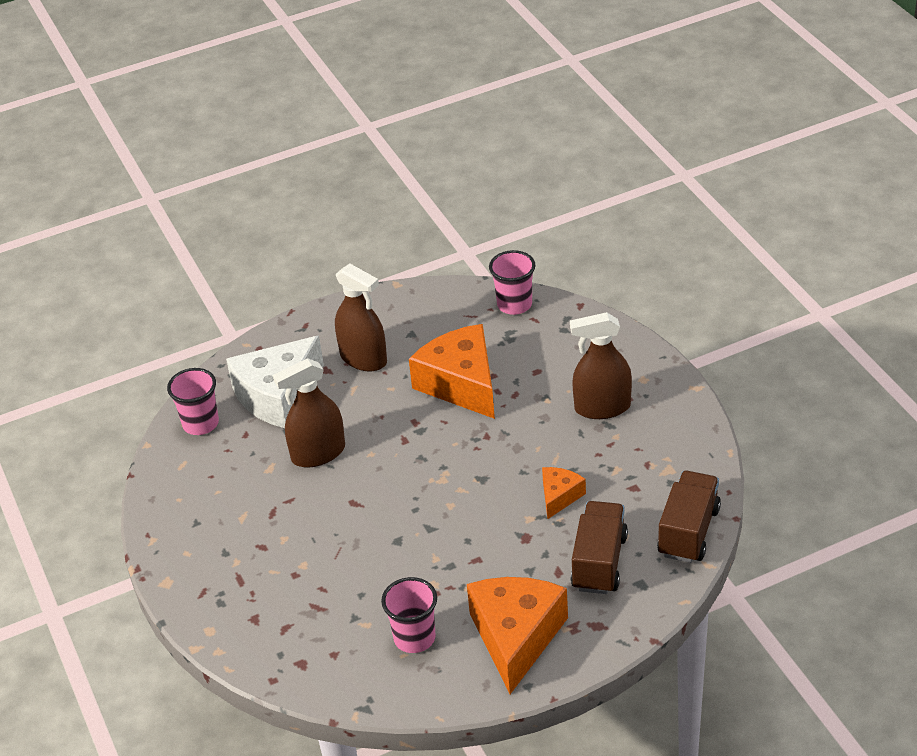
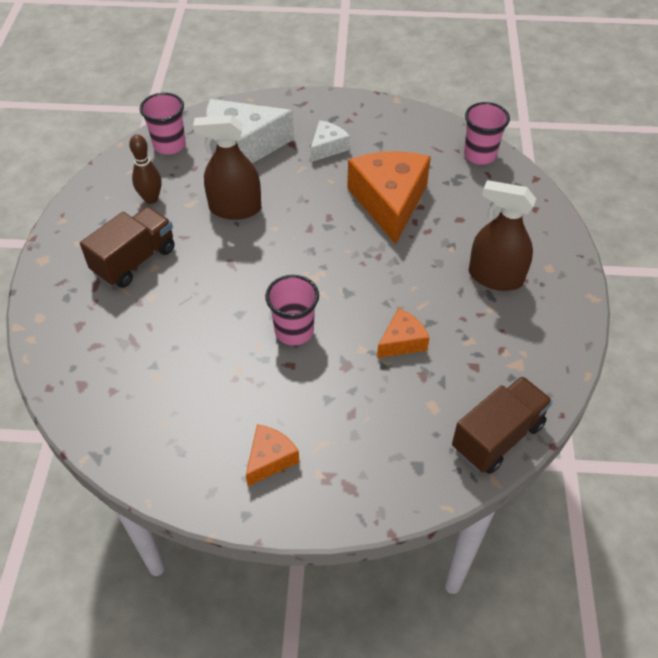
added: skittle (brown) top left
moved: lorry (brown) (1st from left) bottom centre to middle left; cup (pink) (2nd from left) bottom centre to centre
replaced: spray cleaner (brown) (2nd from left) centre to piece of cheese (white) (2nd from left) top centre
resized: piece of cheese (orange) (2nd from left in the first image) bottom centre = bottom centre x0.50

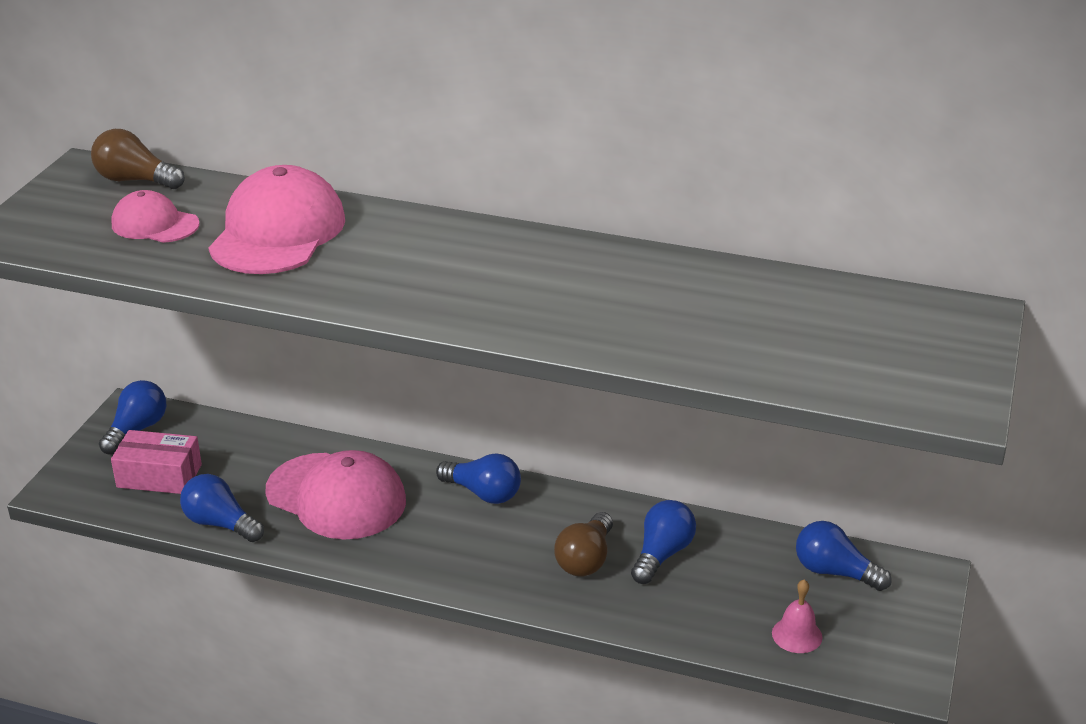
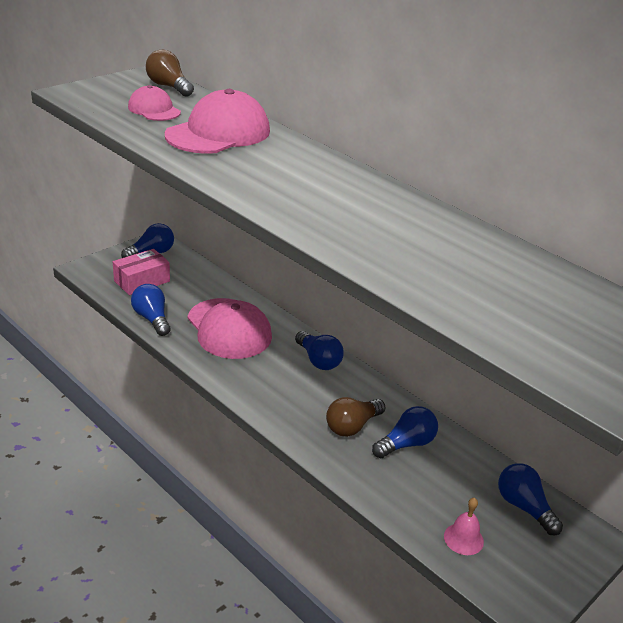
turned: package (pink) middle left = middle left 75 degrees counterclockwise

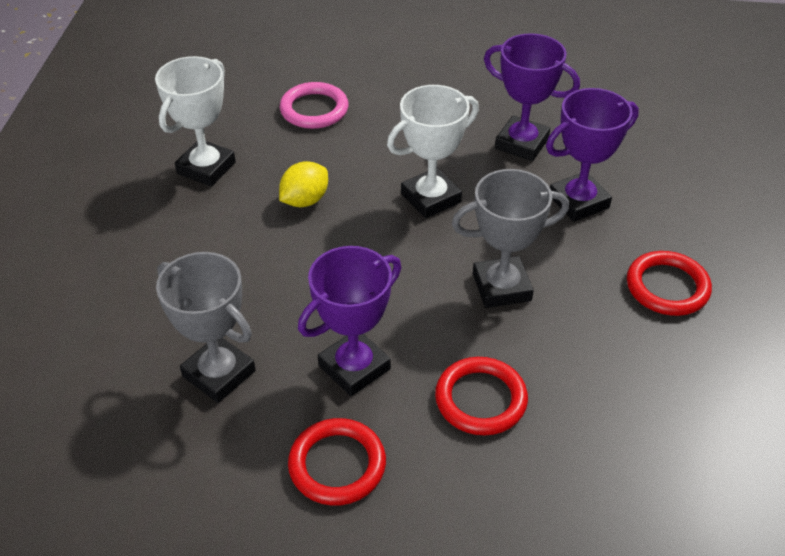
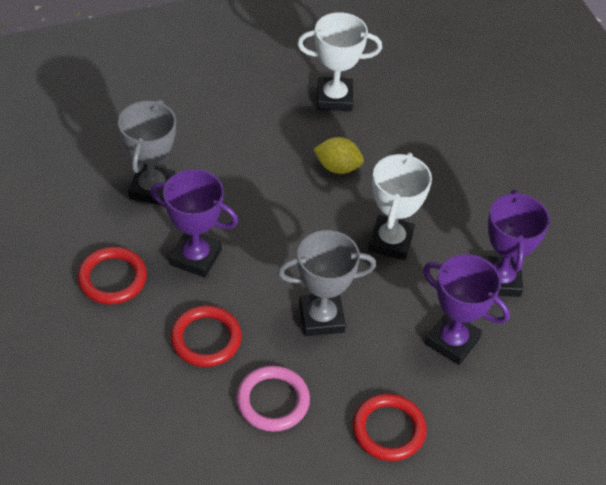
moved: ring (pink) top centre to bottom centre
turned: prize cup (grey) (2nd from left) centre = centre 60 degrees counterclockwise; prize cup (white) (2nd from left) top centre = centre 75 degrees clockwise

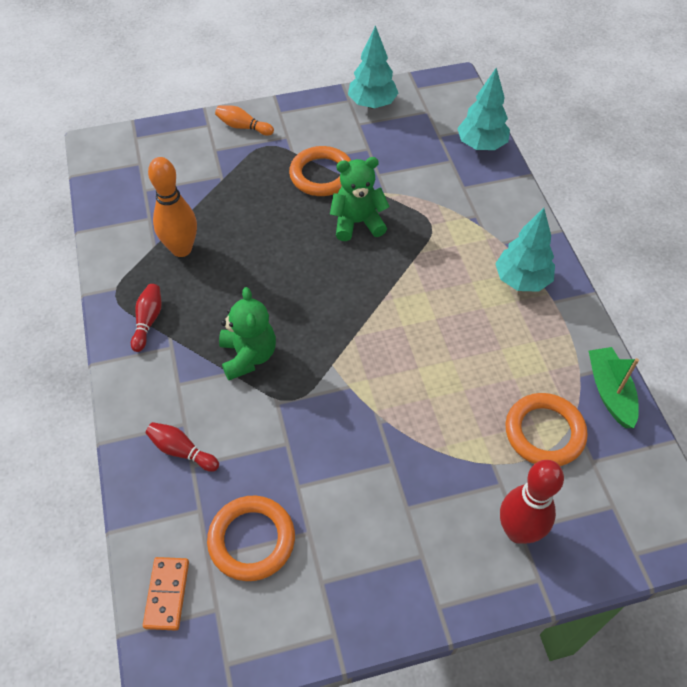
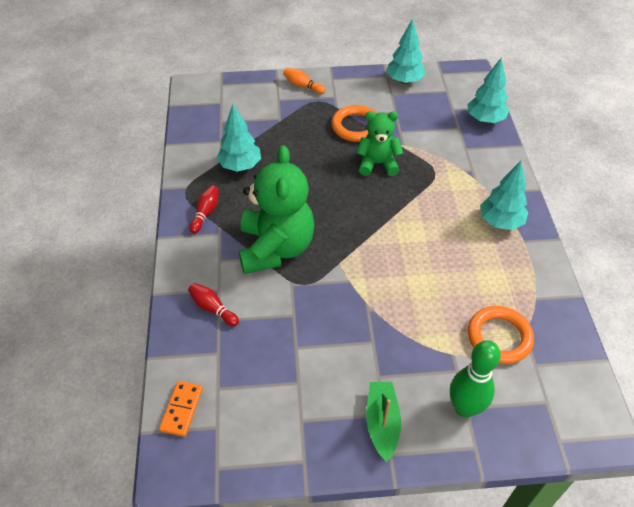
removed: ring (orange) (1st from left) bottom centre
moved: boat (leaf-green) middle right to bottom centre
replaced: skittle (orange) (1st from left) top left to toy tree (turquoise) (1st from left) top centre
recoloured: skittle (red) (3rd from left) bottom right to skittle (leaf-green) bottom right
resized: teddy (leaf-green) (1st from left) centre = centre x1.70

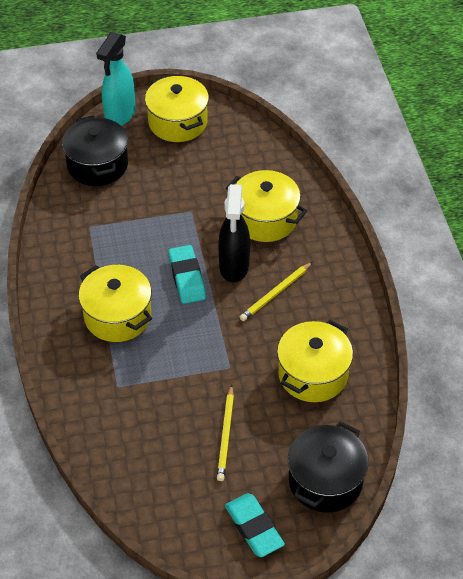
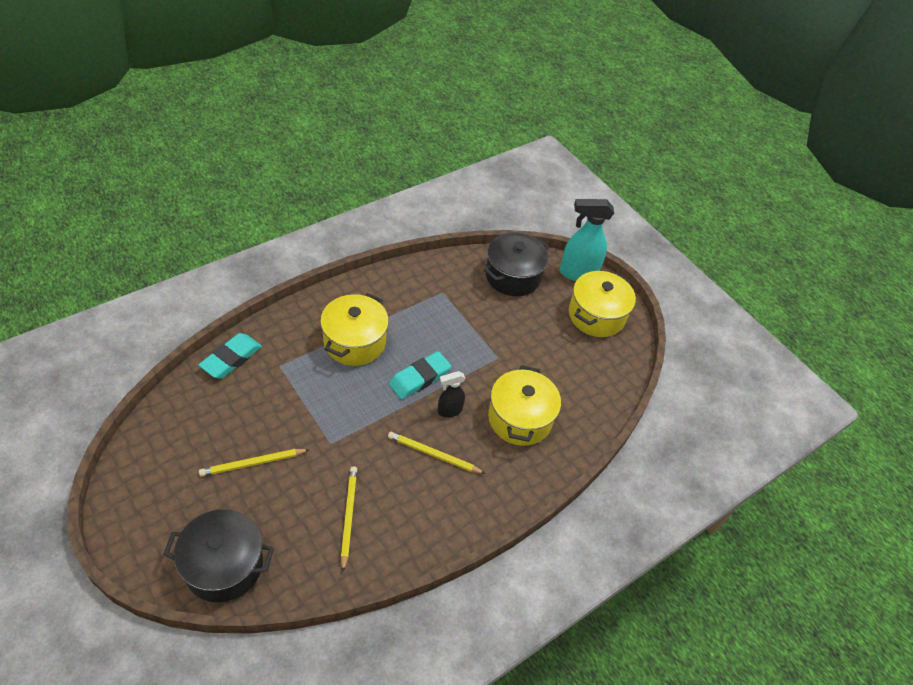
moved: eraser (turquoise) (2nd from left in the first image) bottom centre to eraser (turquoise) (1st from left) middle left
replaced: cooking pot (yellow) (4th from left) middle right to lead pencil (yellow) (2nd from left) bottom centre
resized: spray cleaner (black) centre = centre x0.57

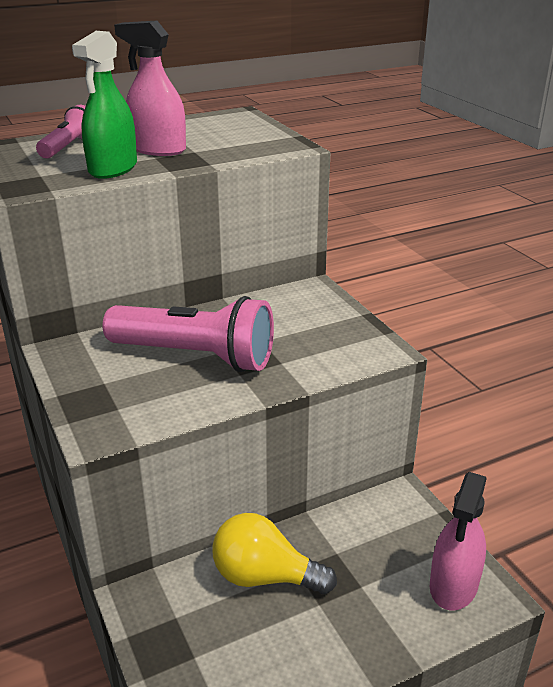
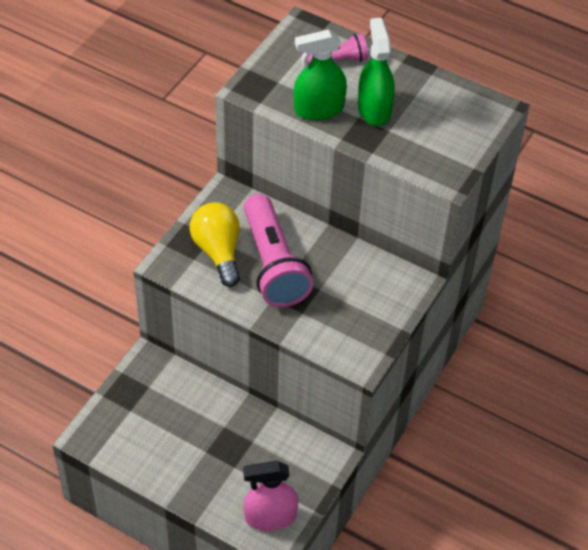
moved: lightbulb (yellow) bottom centre to centre
recoloured: spray cleaner (pink) (1st from left) top left to spray cleaner (leaf-green) (2nd from left) top centre

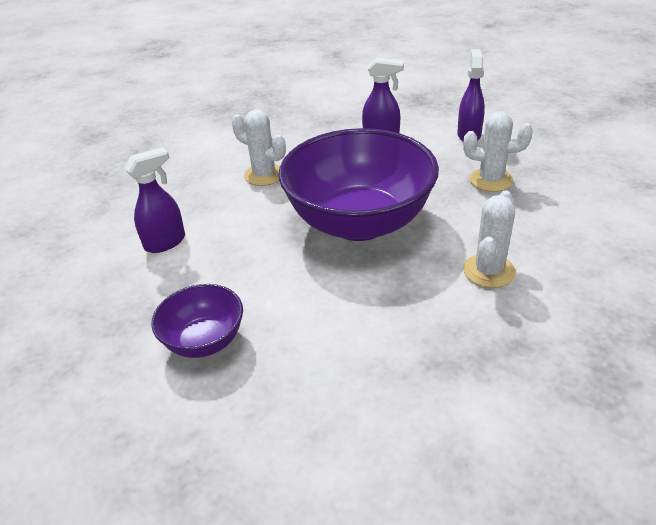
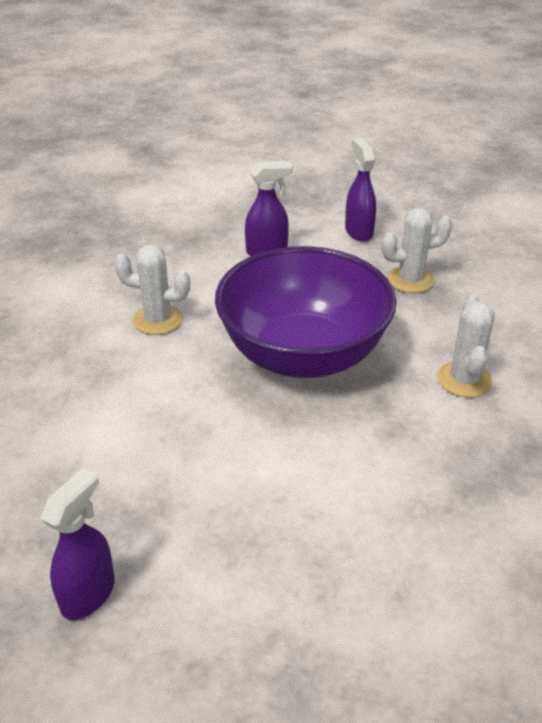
removed: bowl (royal purple) (1st from left) middle left
moved: spray cleaner (royal purple) (1st from left) middle left to bottom left

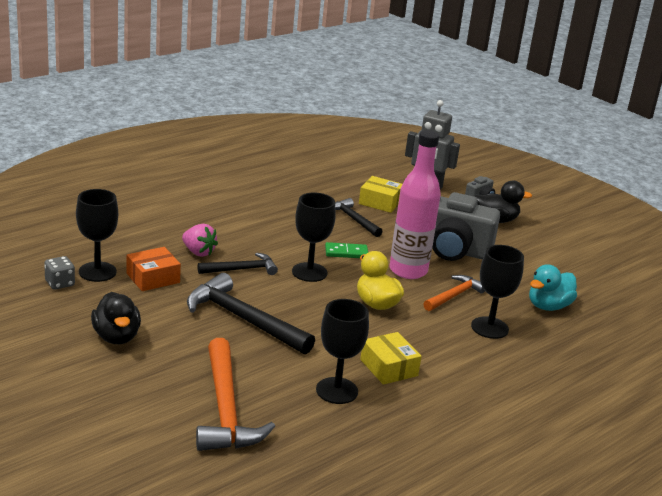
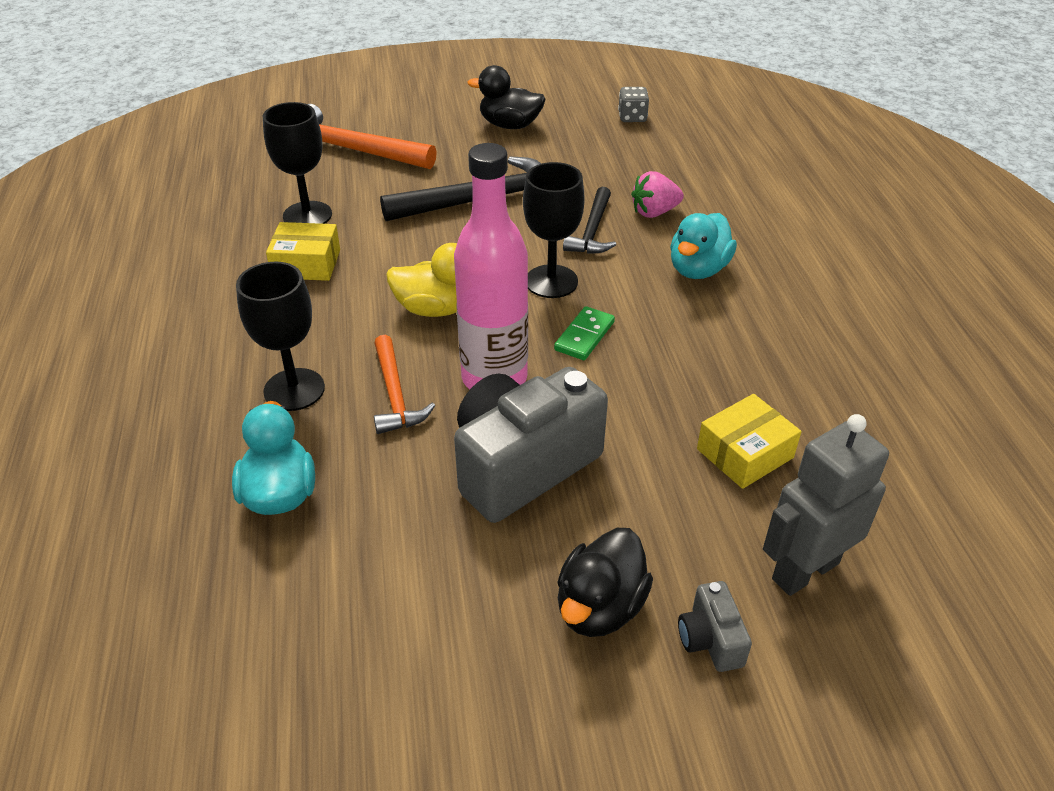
removed: wine glass (black) (1st from left) middle left; package (orange) middle left; hammer (black) (3rd from left) centre
added: duck (turquoise) (2nd from left) top right

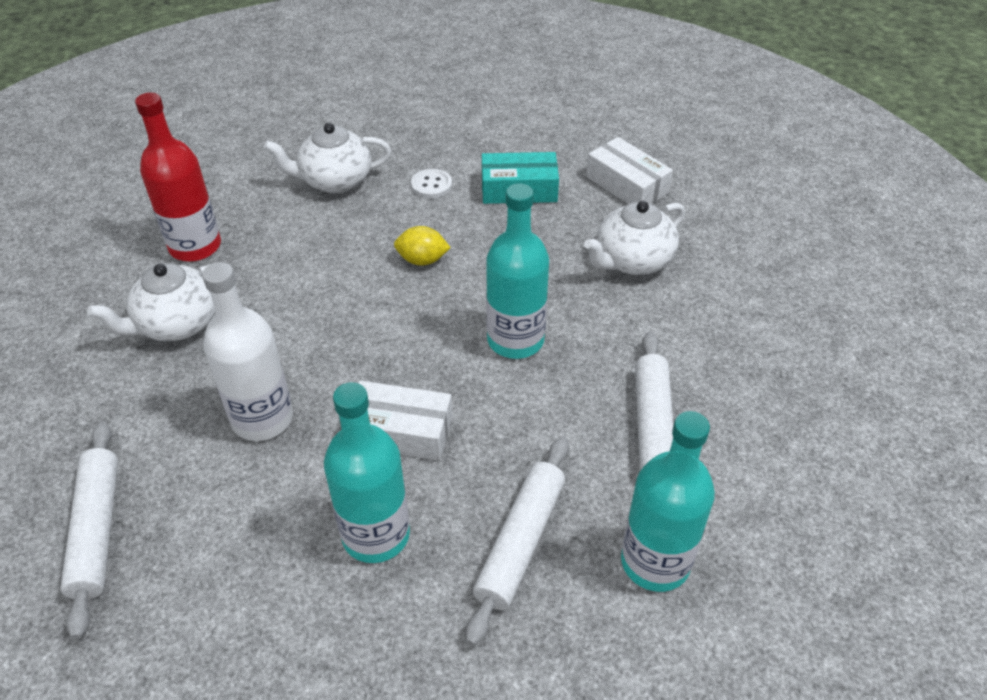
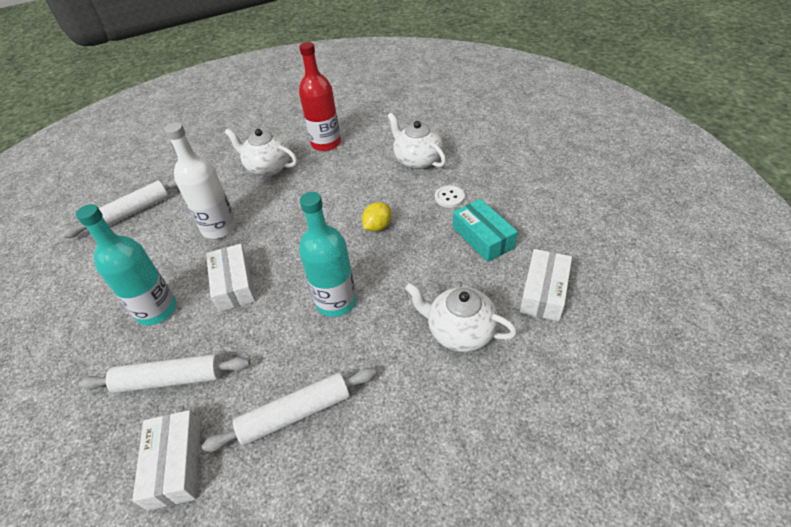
replaced: flask (turquoise) (3rd from left) bottom right to package (white) (1st from left) bottom left
turned: citrus fruit (yellow) centre = centre 60 degrees clockwise

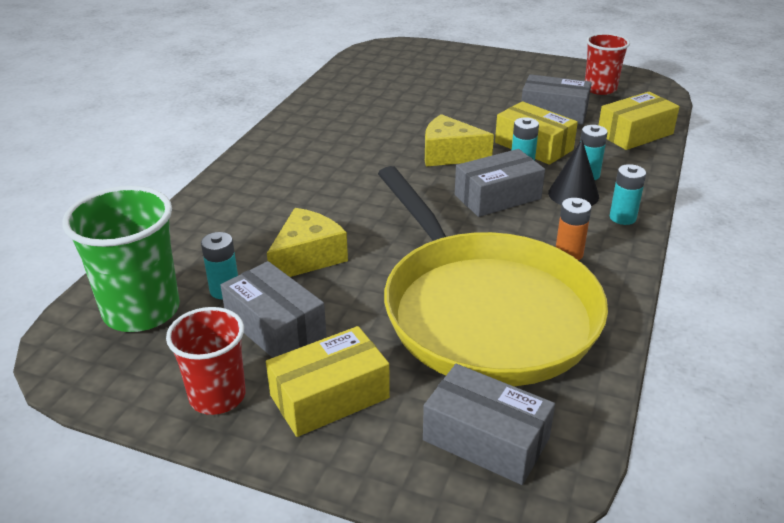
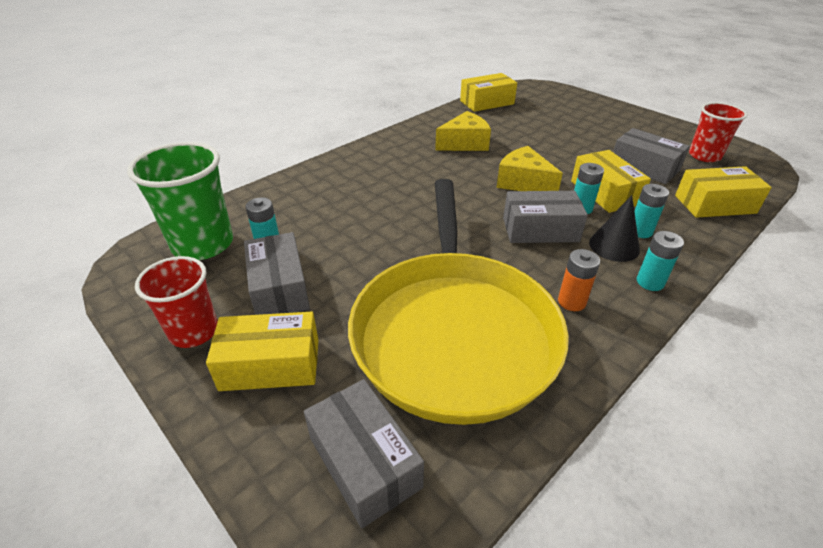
added: package (yellow) (2nd from left) top centre
moved: piece of cheese (yellow) (1st from left) centre to top centre

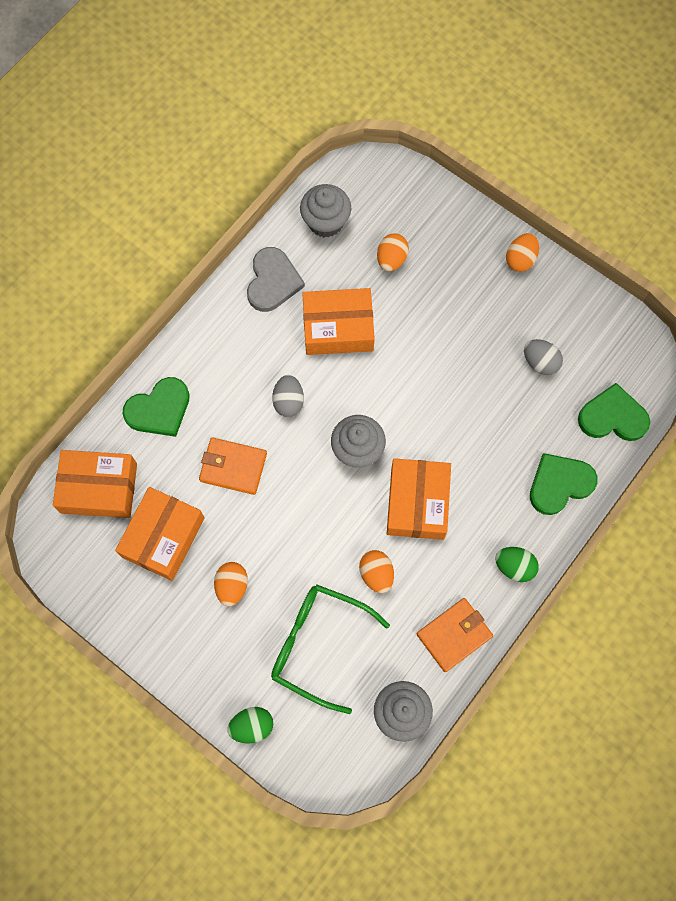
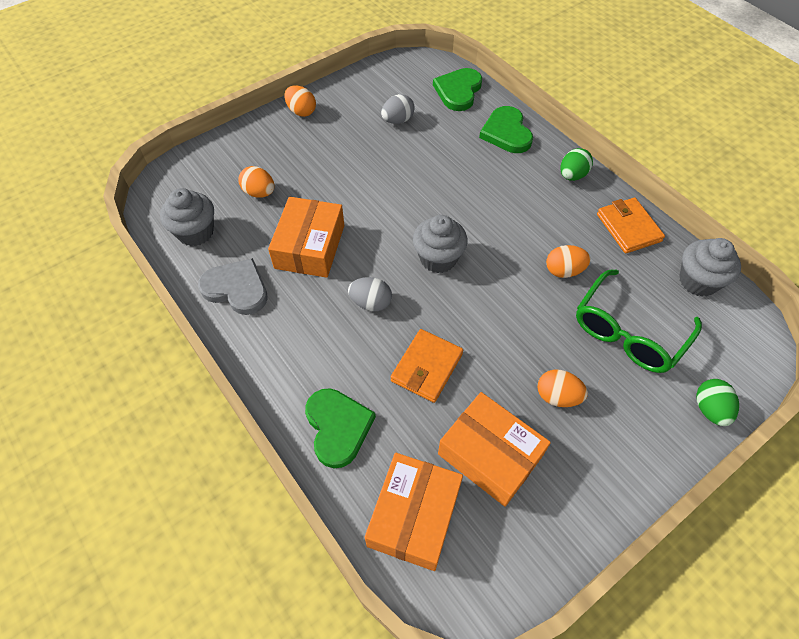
removed: package (orange) (4th from left) centre

